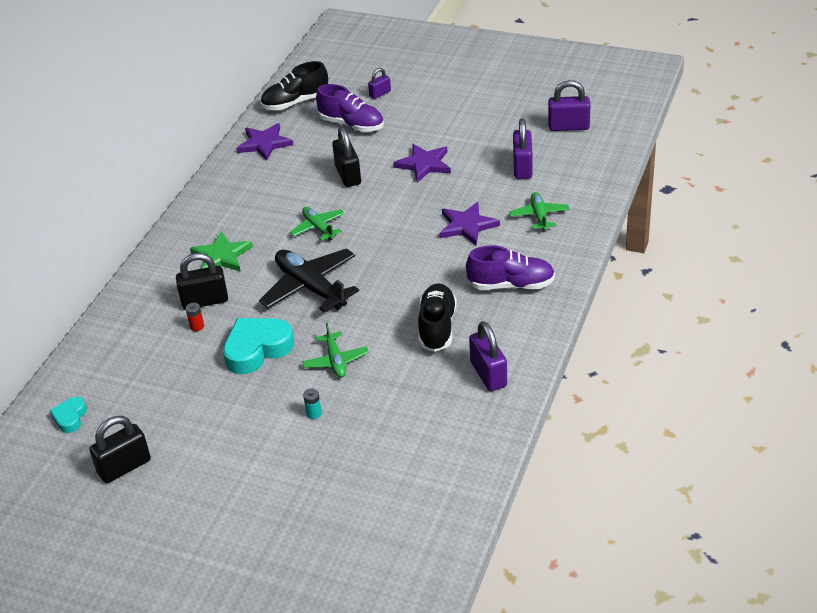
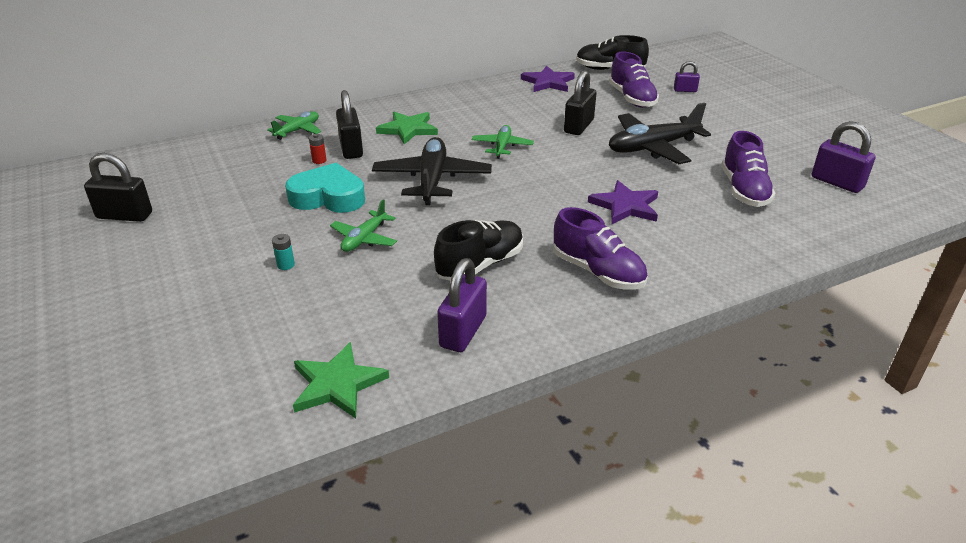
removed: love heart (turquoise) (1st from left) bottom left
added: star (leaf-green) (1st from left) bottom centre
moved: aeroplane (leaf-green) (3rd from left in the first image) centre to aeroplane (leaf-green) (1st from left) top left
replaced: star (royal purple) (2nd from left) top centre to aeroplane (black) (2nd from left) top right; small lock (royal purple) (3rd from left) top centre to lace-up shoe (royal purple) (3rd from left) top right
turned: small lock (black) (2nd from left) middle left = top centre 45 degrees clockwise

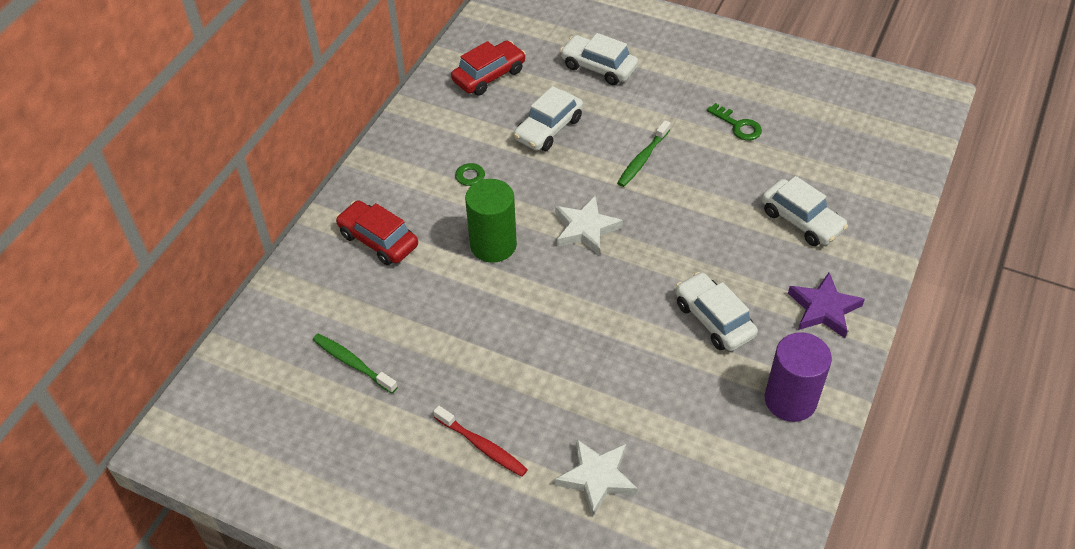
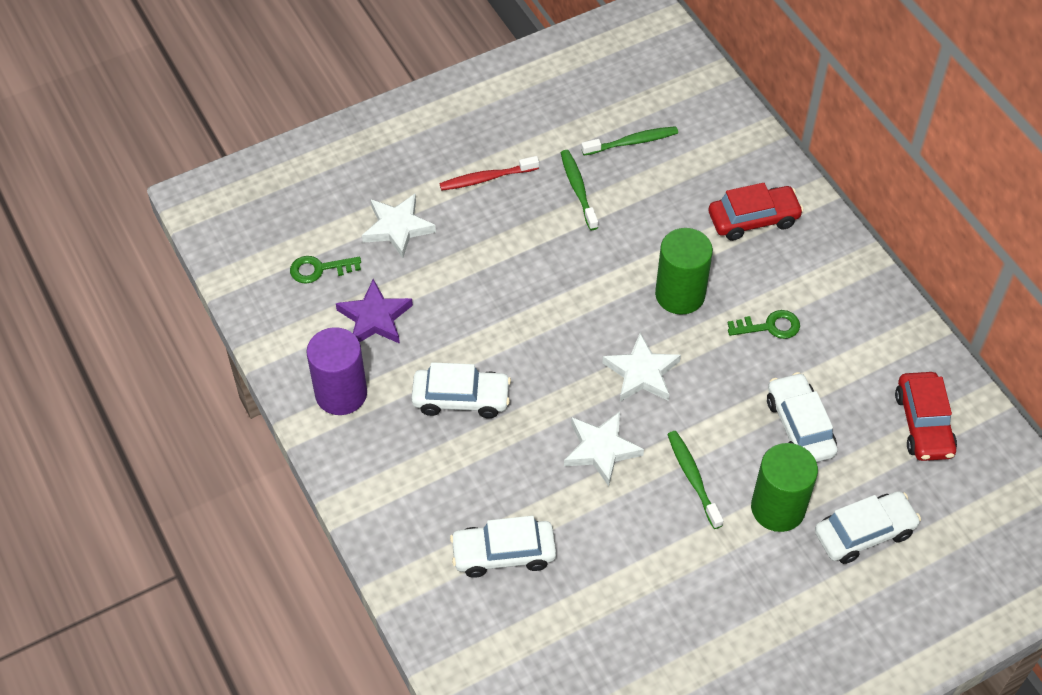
added: dental brush (leaf-green) (1st from left) top centre; star (white) (2nd from left) centre; cylinder (leaf-green) (2nd from left) bottom right
moved: door key (leaf-green) (2nd from left in the first image) top right to door key (leaf-green) (1st from left) middle left; star (royal purple) middle right to centre

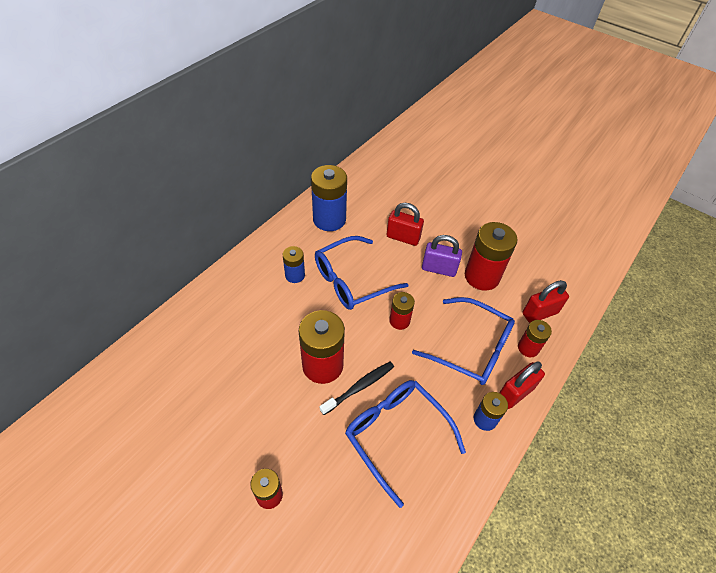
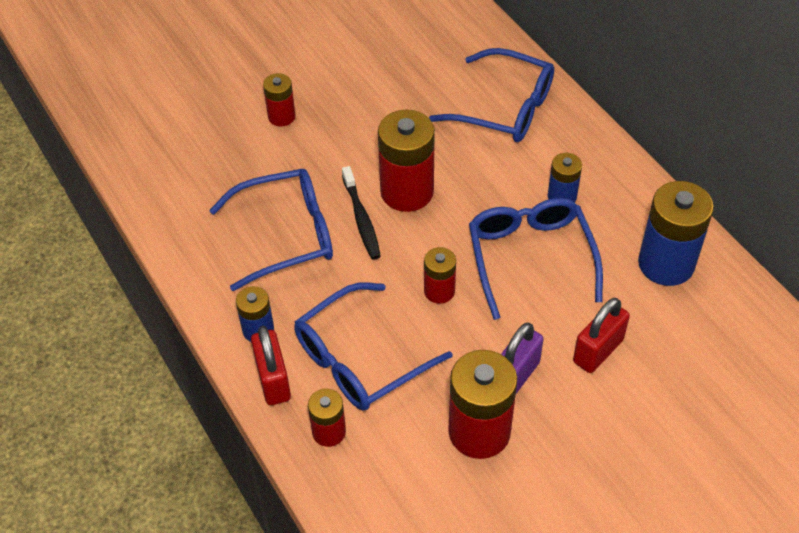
removed: small lock (red) (3rd from left) middle right
added: eyeglasses (cobalt) (3rd from left) top centre

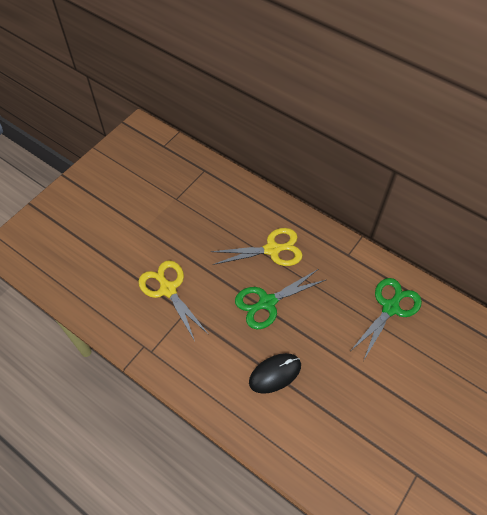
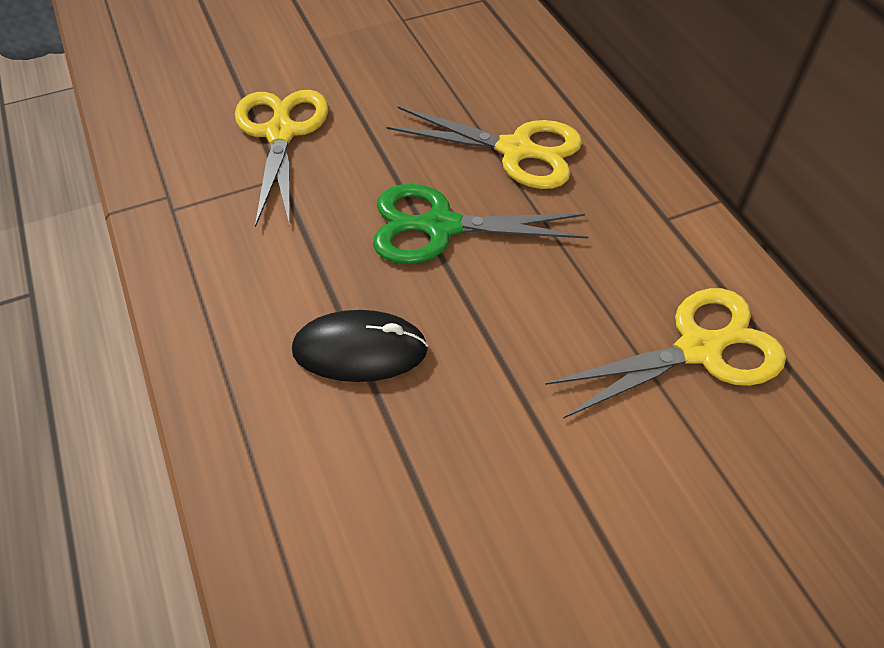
recoloured: pair of scissors (leaf-green) (2nd from left) middle right to pair of scissors (yellow) (3rd from left) middle right

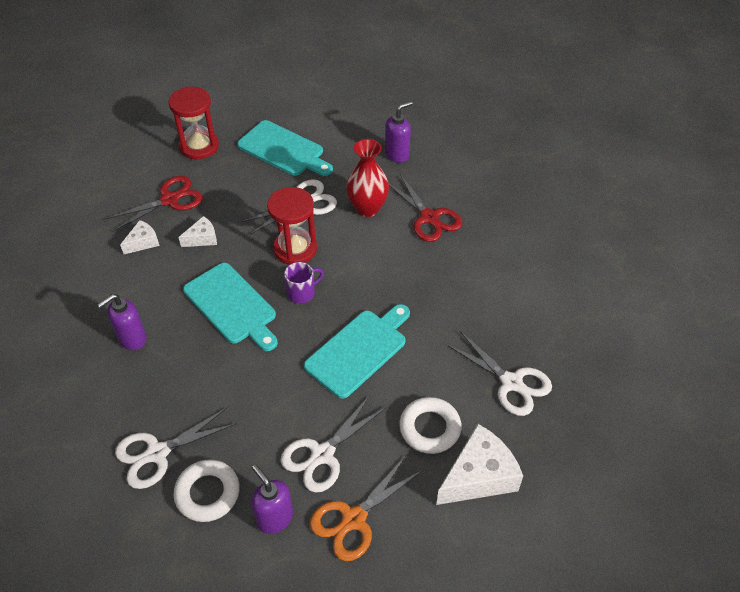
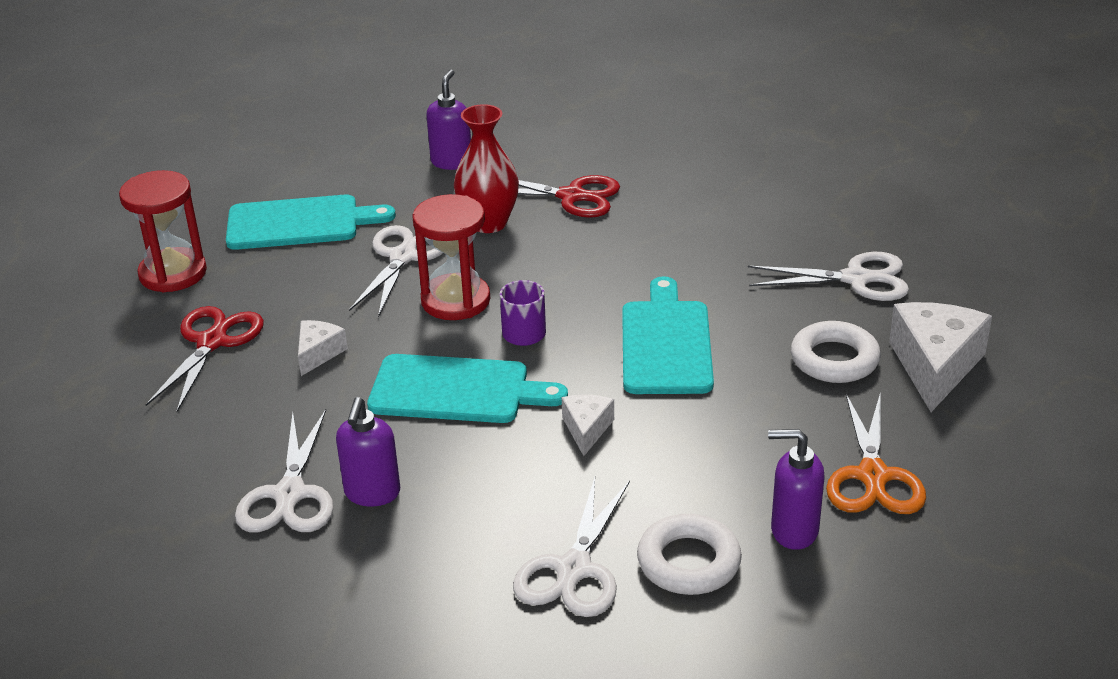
moved: pair of scissors (white) (3rd from left in the first image) bottom centre to pair of scissors (white) (1st from left) bottom left; piece of cheese (white) (1st from left in the first image) middle left to piece of cheese (white) (2nd from left) centre

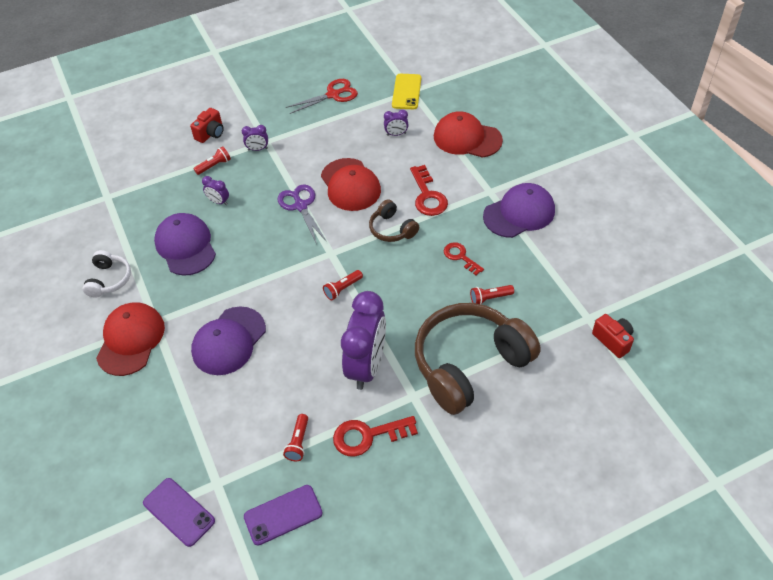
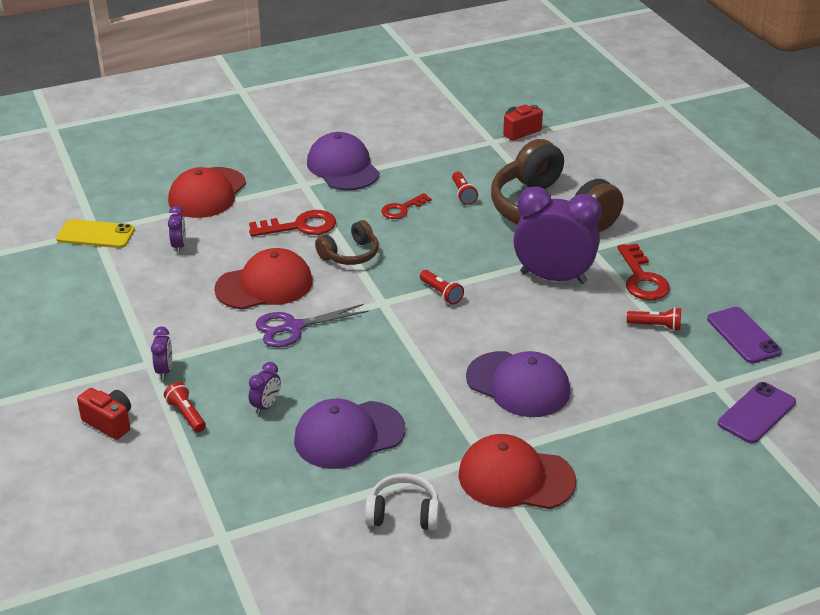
removed: pair of scissors (red) top centre

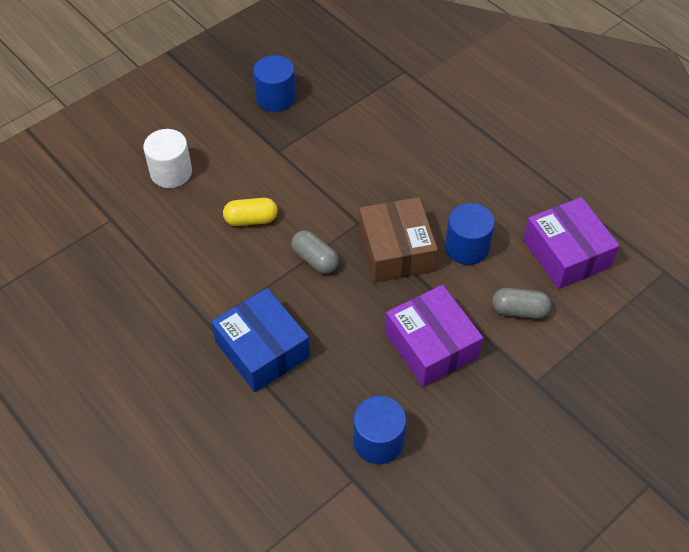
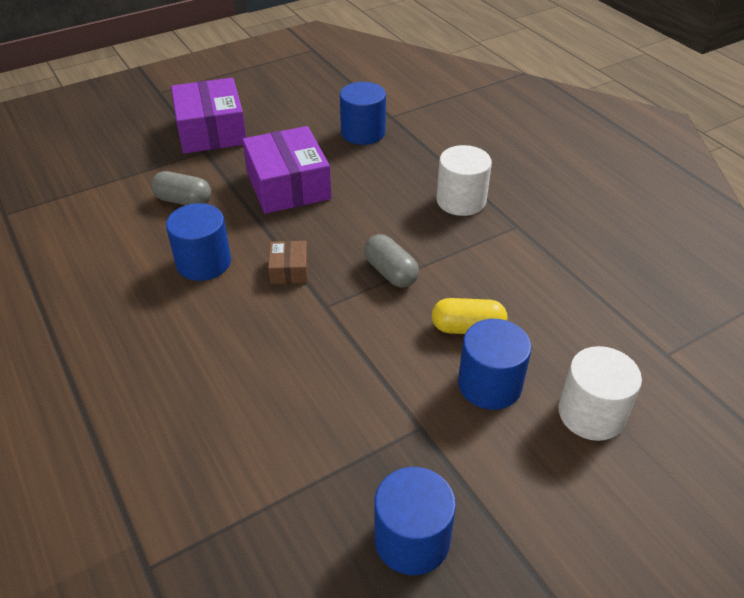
added: cylinder (cobalt) (4th from left) centre
moved: package (royal purple) (2nd from left in the first image) middle right to package (royal purple) (1st from left) top left
replaced: package (cobalt) centre to cylinder (white) (1st from left) top centre
resized: package (brown) centre = centre x0.47

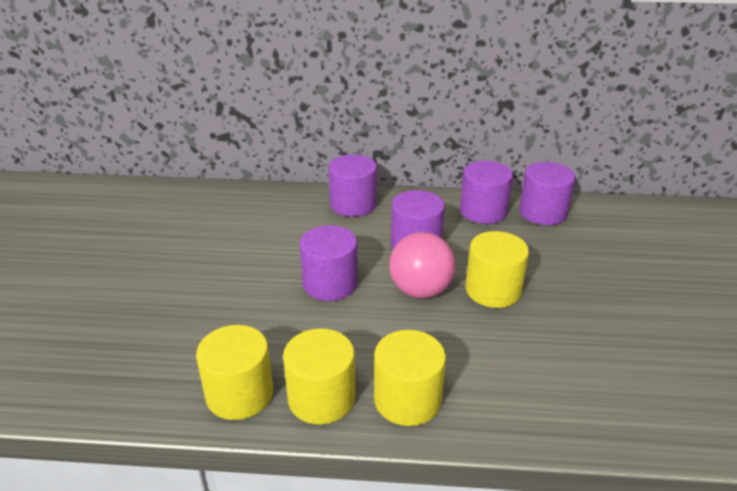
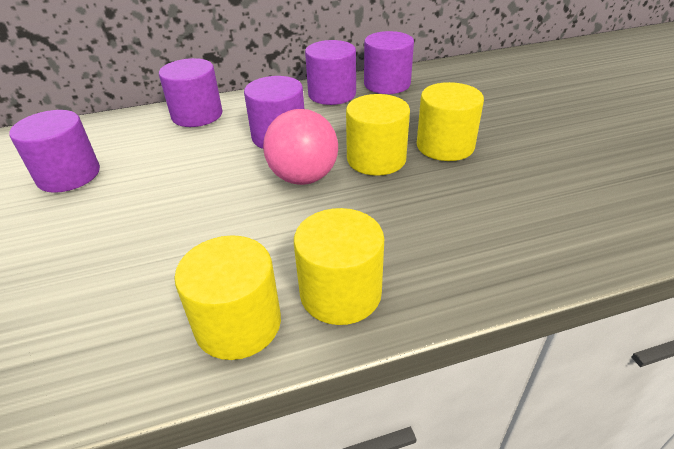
moved: cylinder (royal purple) (1st from left) centre to middle left; cylinder (yellow) (1st from left in the first image) bottom left to cylinder (yellow) (4th from left) top right

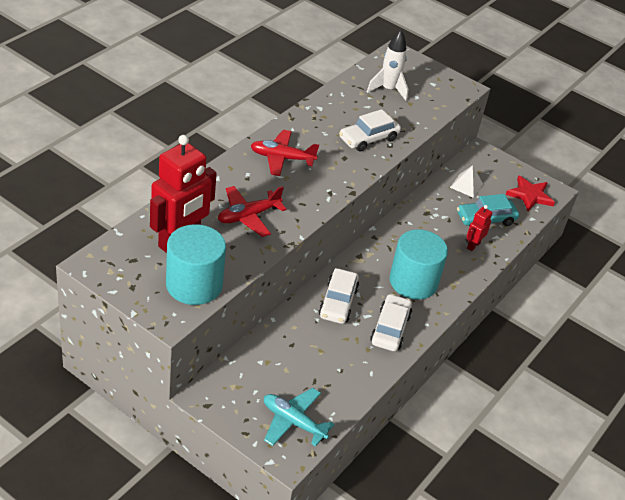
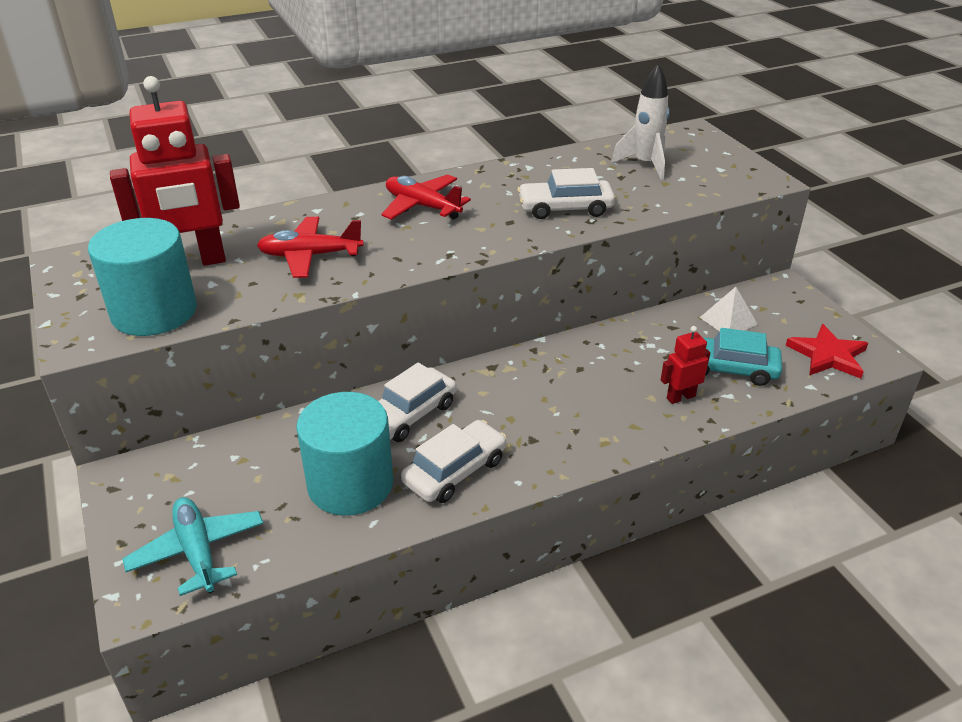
moved: cylinder (turquoise) (2nd from left) middle right to centre

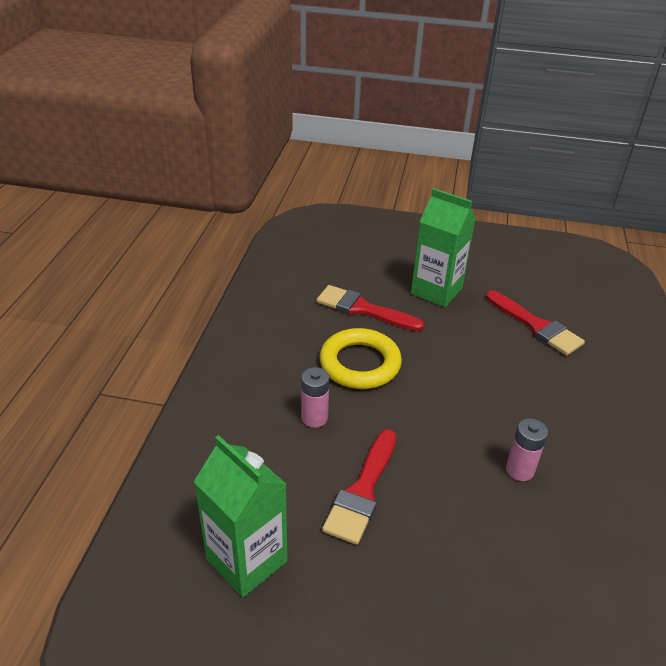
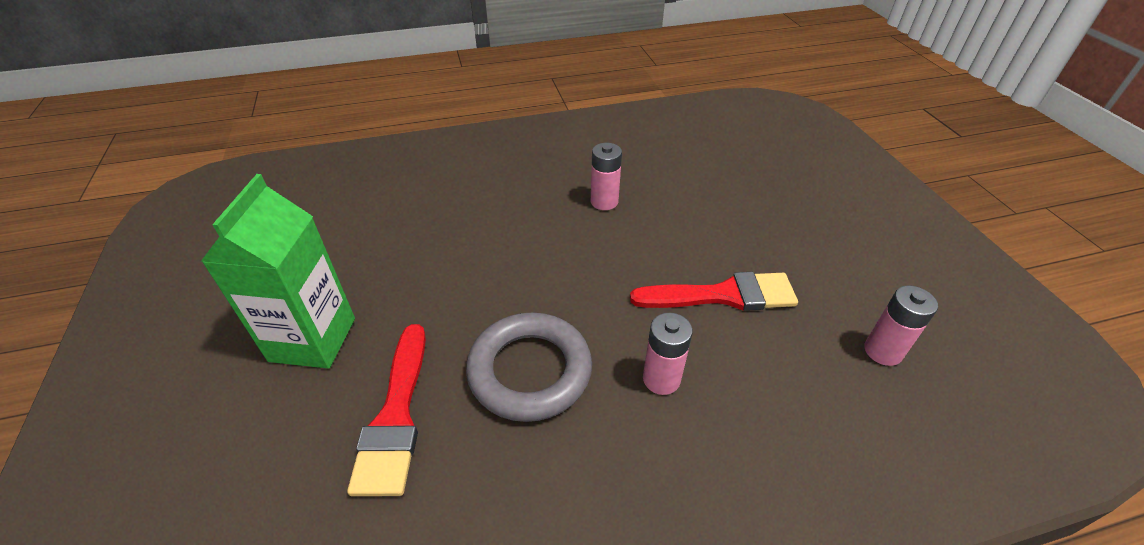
removed: paint brush (red) (3rd from left) middle right
replaced: milk carton (leaf-green) (1st from left) bottom centre to battery (pink) (3rd from left) middle right
recoloured: ring (yellow) centre to ring (grey) bottom centre

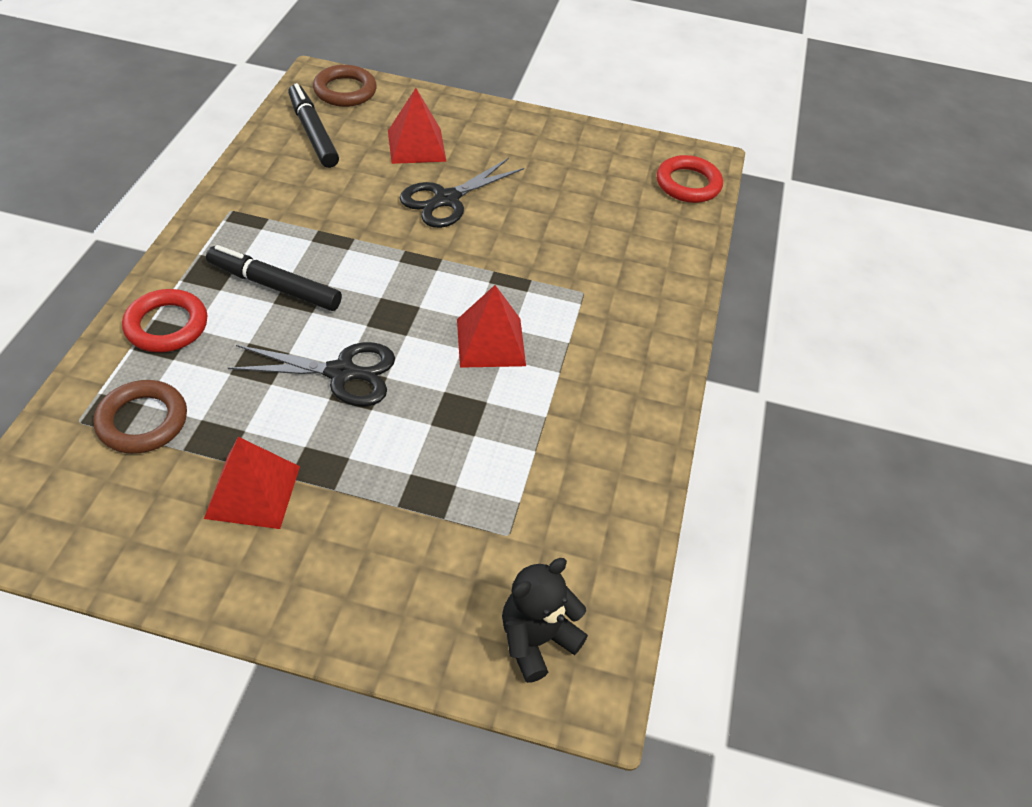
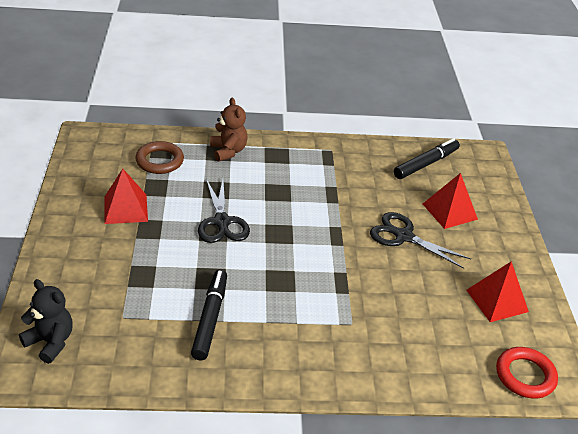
removed: ring (brown) (2nd from left) top centre
moved: marker (black) (1st from left) middle left to bottom centre; pyramid (red) (3rd from left) centre to bottom right
replaced: ring (red) (1st from left) middle left to teddy (brown) top centre

